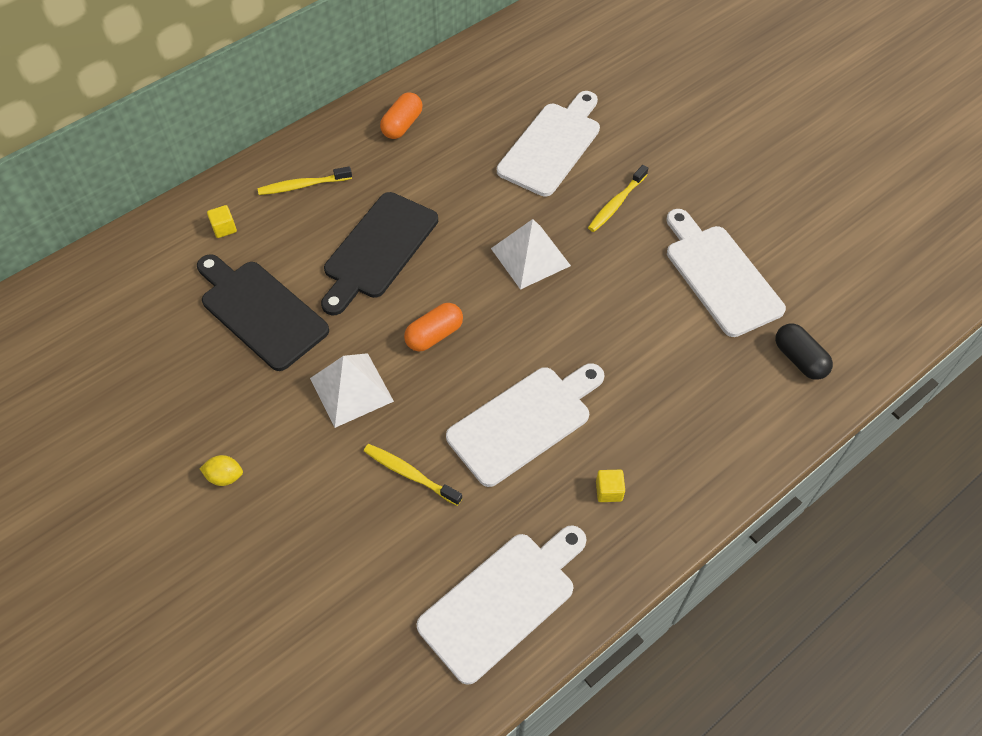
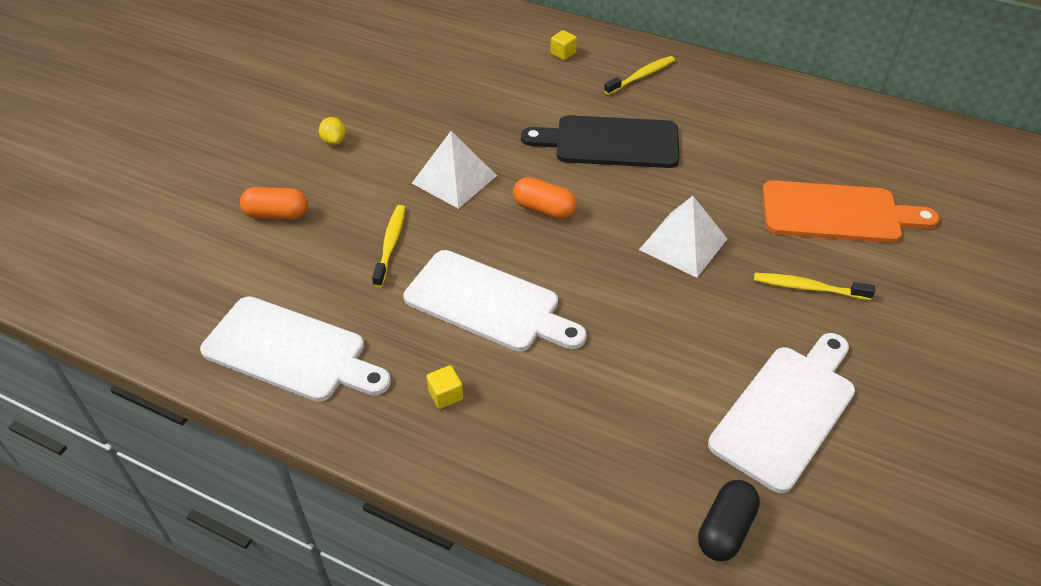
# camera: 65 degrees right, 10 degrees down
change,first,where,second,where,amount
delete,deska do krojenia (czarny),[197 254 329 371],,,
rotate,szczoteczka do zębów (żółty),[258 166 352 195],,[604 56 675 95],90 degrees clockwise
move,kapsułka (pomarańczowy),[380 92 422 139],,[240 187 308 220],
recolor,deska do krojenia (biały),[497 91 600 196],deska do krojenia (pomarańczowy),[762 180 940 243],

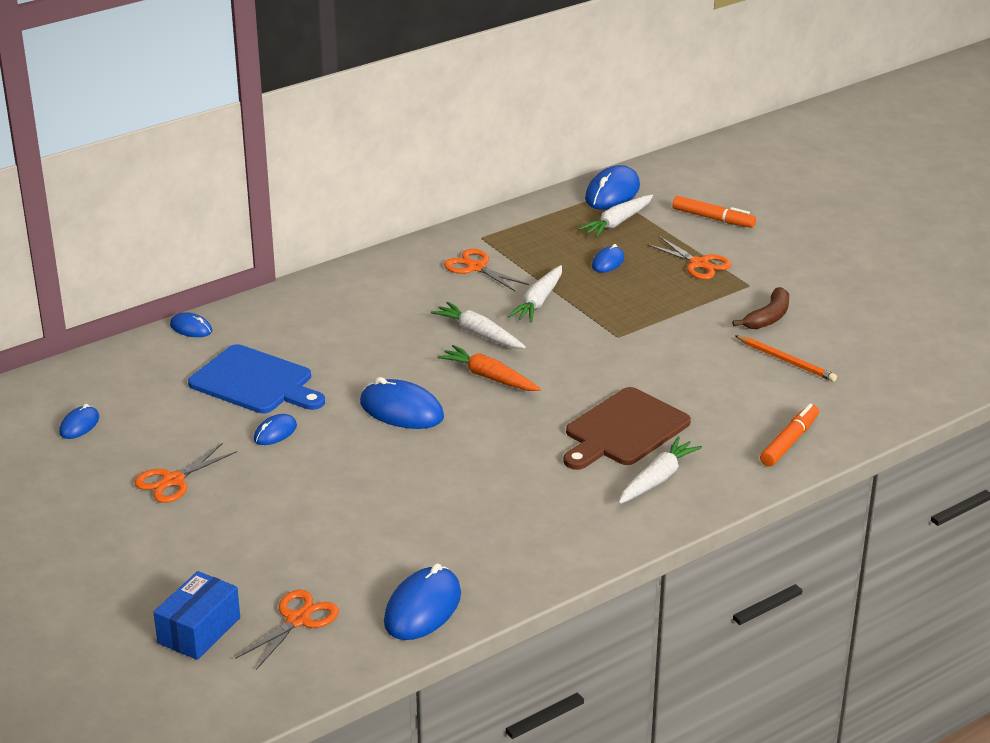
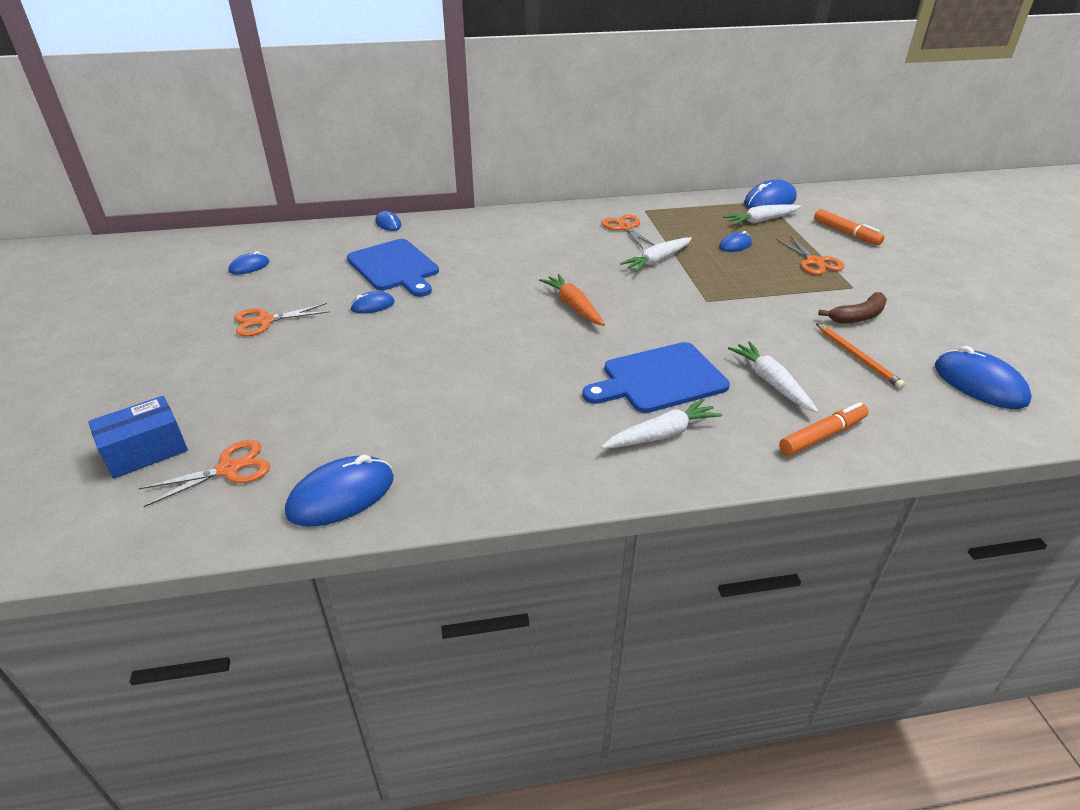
# camera: 25 degrees right, 5 degrees up
change,first,where,second,where,amount
move,myszka (niebieski),[360 377 444 429],,[935 346 1032 409],
move,marchewka (biały),[431 302 526 348],,[728 341 819 413],
recolor,deska do krojenia (brązowy),[563 387 691 470],deska do krojenia (niebieski),[582 342 730 413],

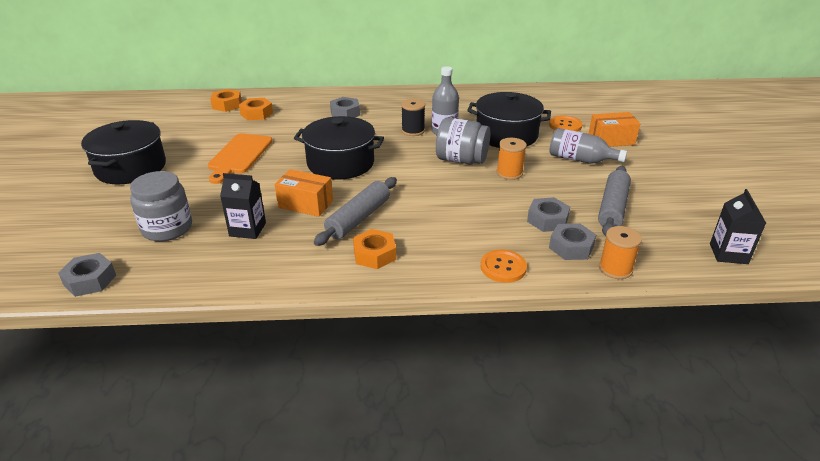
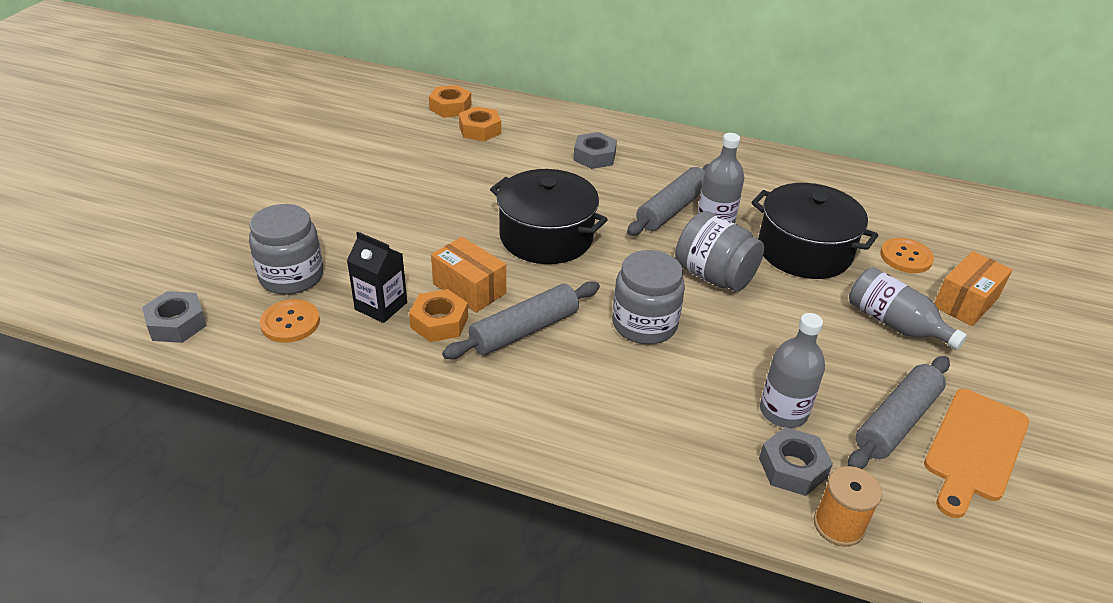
# camera: 20 degrees right, 5 degrees up
change,first,where,second,where,amount
delete,garnek (czarny),[81 120 166 184],,,
move,deska do krojenia (pomarańczowy),[208 133 272 184],,[924 389 1029 518],
move,nakrętka (pomarańczowy),[353 229 396 269],,[409 289 468 342],
replace,szpulka (czarny),[401 99 425 136],wałek do ciasta (szary),[627 164 709 236],
move,guzik (pomarańczowy),[480 250 527 283],,[260 299 320 343],
delete,szpulka (pomarańczowy),[496 138 527 180],,,
replace,nakrętka (szary),[527 197 570 232],butelka (szary),[760 313 825 428],
rotate,pudełko (pomarańczowy),[589 112 641 147],,[934 251 1012 326],60 degrees counterclockwise
delete,karton mleka (czarny),[710 189 766 264],,,
insert,,,słoik (szary),[612 250 685 344],

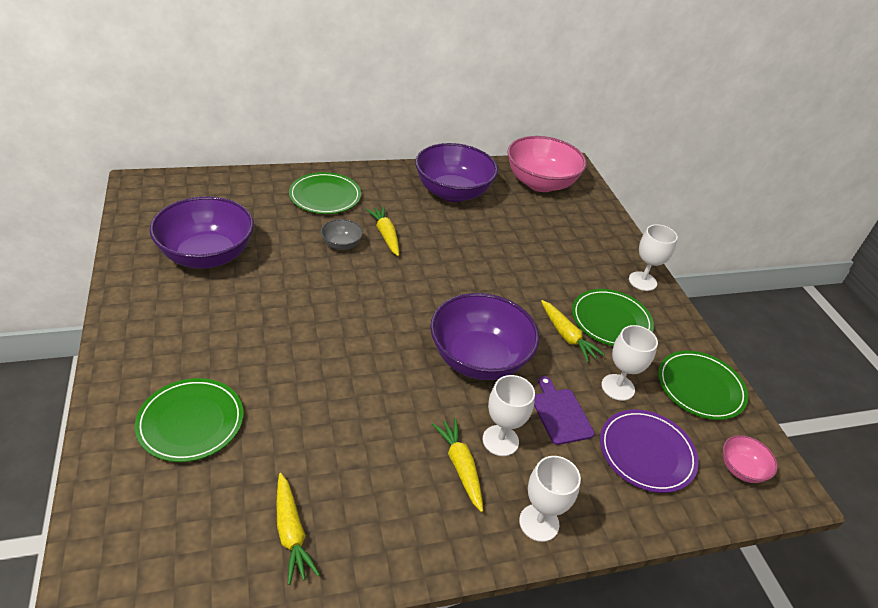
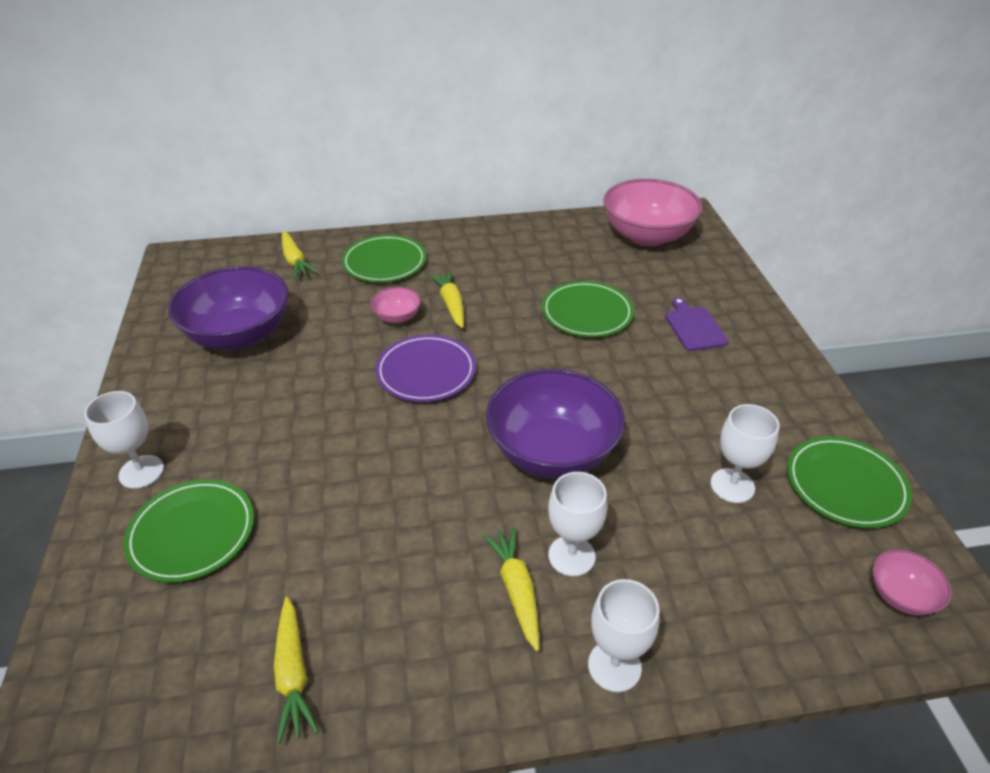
# camera: 10 degrees right, 0 degrees up
change,first,where,second,where,amount
recolor,miska (szary),[321 219 363 250],miska (różowy),[371 287 421 324],
delete,miska (fioletowy),[415 143 498 202],,,
move,deska do krojenia (fioletowy),[534 376 595 445],,[665 297 729 351],
move,marchewka (żółty),[541 300 605 363],,[282 231 317 279],
move,talerz (zielony),[572 289 654 346],,[542 281 634 337],
move,talerz (fioletowy),[600 409 699 493],,[375 335 476 402],
move,kielich (biały),[629 224 678 291],,[84 391 164 489],

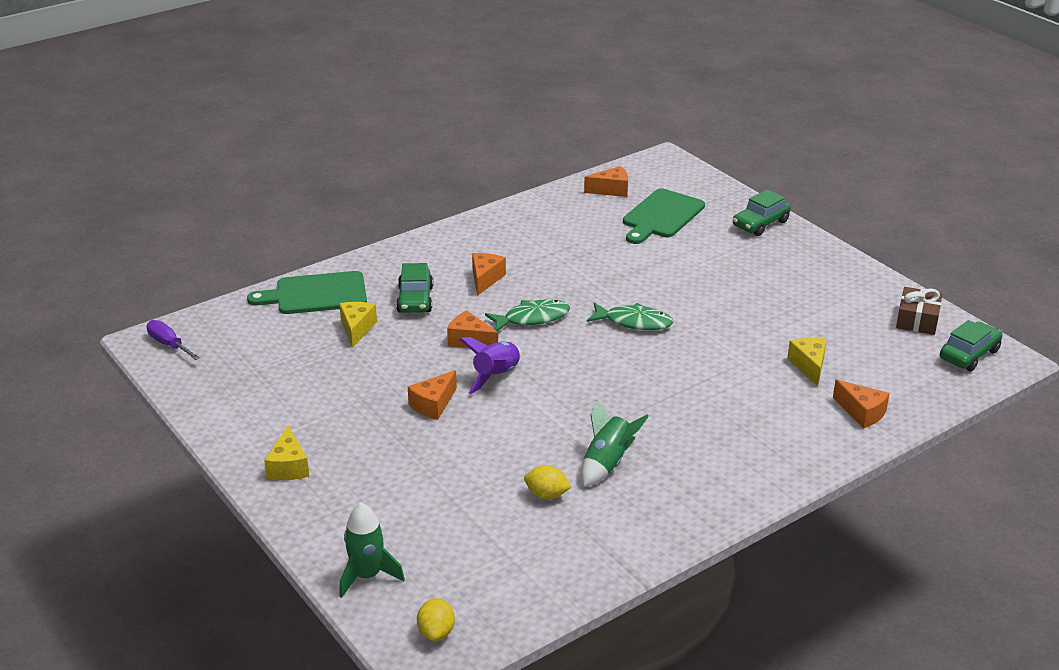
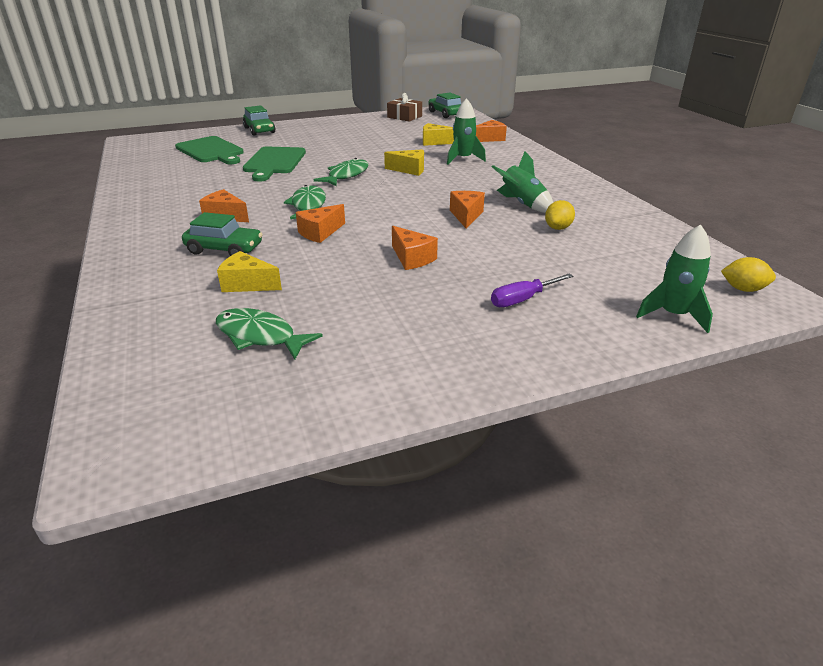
# camera: 75 degrees left, 0 degrees up
change,first,where,second,where,amount
move,śrubokręt (fioletowy),[147 320 200 360],,[491 274 573 307],
move,deska do krojenia (zielony),[247 271 367 314],,[243 147 306 181],
move,ser (żółty),[264 426 309 480],,[384 149 424 176],
delete,rakieta (fioletowy),[459 337 521 394],,,
move,ser (pomarańczowy),[584 166 628 197],,[450 191 485 229],
insert,,,ryba (zielony),[216 308 323 360],
insert,,,rakieta (zielony),[447 98 486 164],

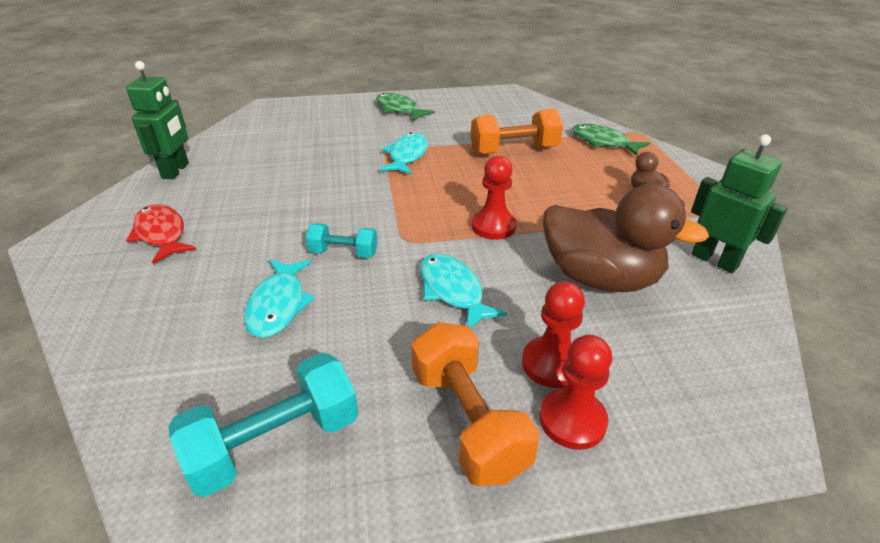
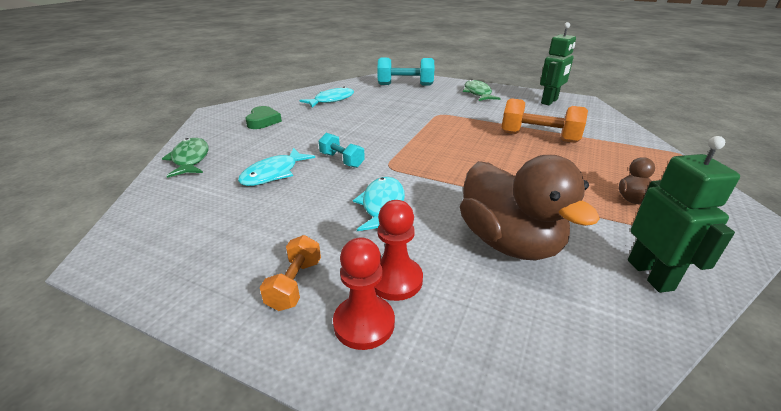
# camera: 35 degrees right, 5 degrees down
change,first,where,second,where,amount
move,robot (zielony),[126 61 189 179],,[540 22 576 105],
replace,ryba (czerwony),[126 204 197 264],serce (zielony),[245 106 282 129],
move,hantel (turkusowy),[169 353 358 497],,[377 58 434 86],
move,ryba (turkusowy),[379 132 428 175],,[299 87 354 108],
resize,hantel (pomarańczowy),[411 322 540 486],,[260 235 321 311],x0.59
delete,pionek (czerwony),[472 156 517 240],,,
move,ryba (zielony),[572 123 650 155],,[162 138 209 178],

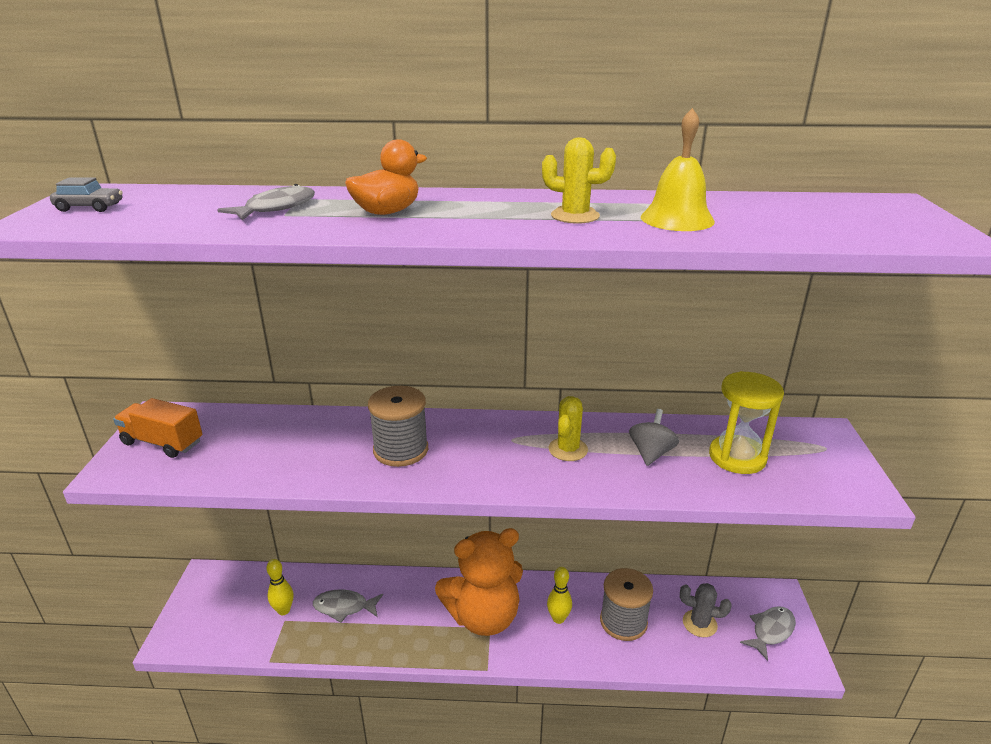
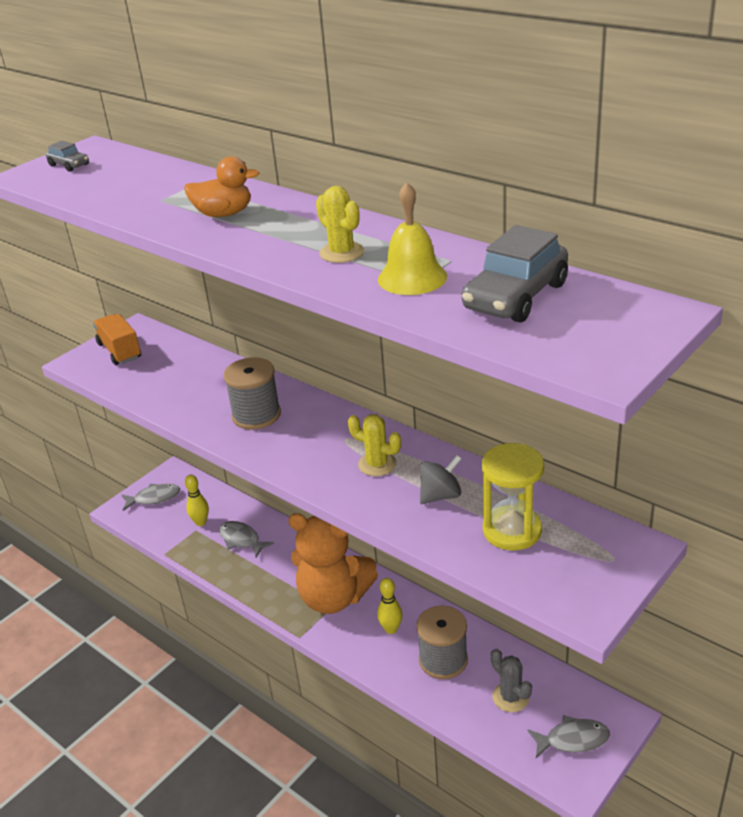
# camera: 40 degrees right, 5 degrees up
change,first,where,second,where,amount
move,ryba (szary),[217 184 315 221],,[122 484 180 511],
rotate,kaktus (żółty),[548 396 588 461],,[348 414 401 476],60 degrees clockwise
insert,,,samochód (szary),[462 225 568 323],

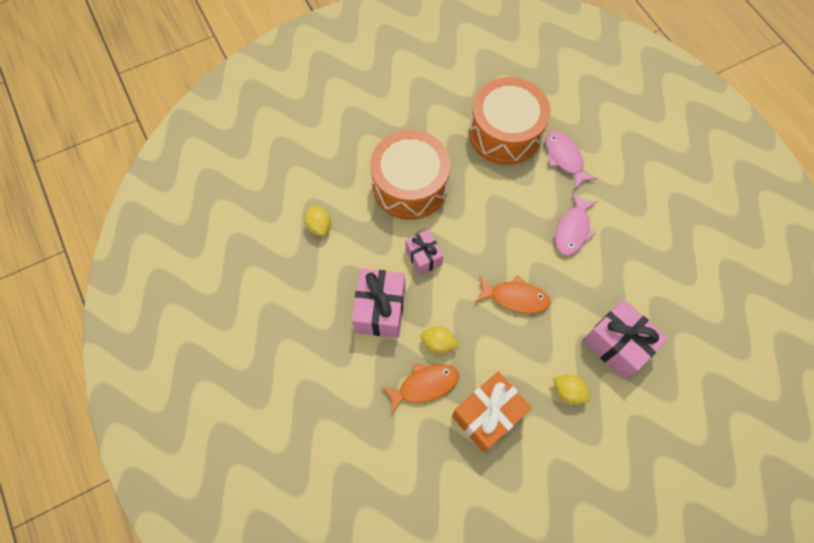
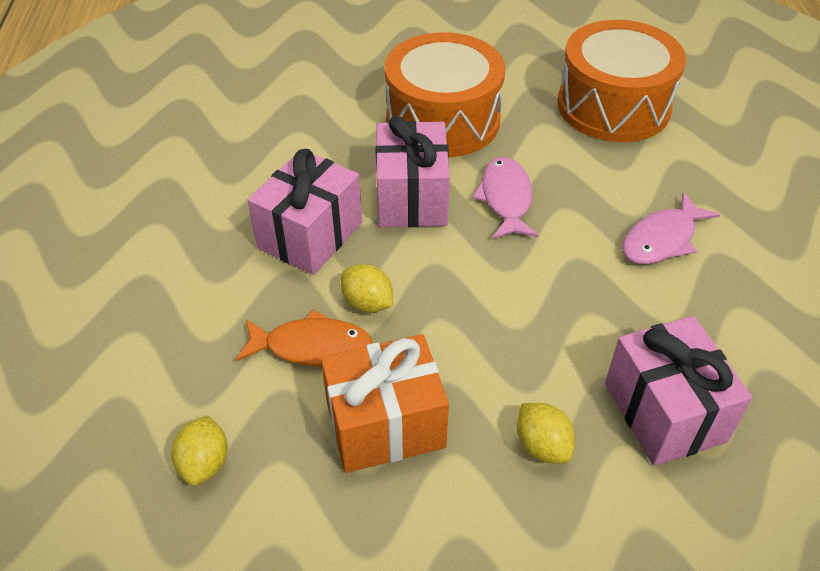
# camera: 25 degrees right, 20 degrees down
change,first,where,second,where,amount
move,cytryna (żółty),[304 205 331 237],,[172 415 228 486],
resize,prezent (różowy),[405 229 443 275],,[376 116 450 227],x1.64
delete,ryba (pomarańczowy),[475 275 550 314],,,
move,ryba (różowy),[545 131 597 189],,[472 157 538 239],

